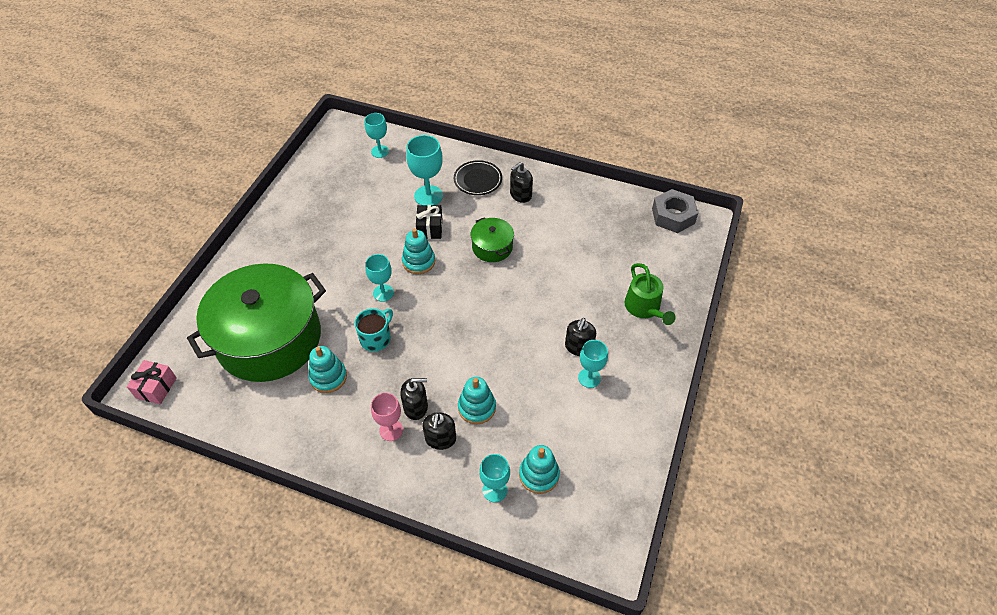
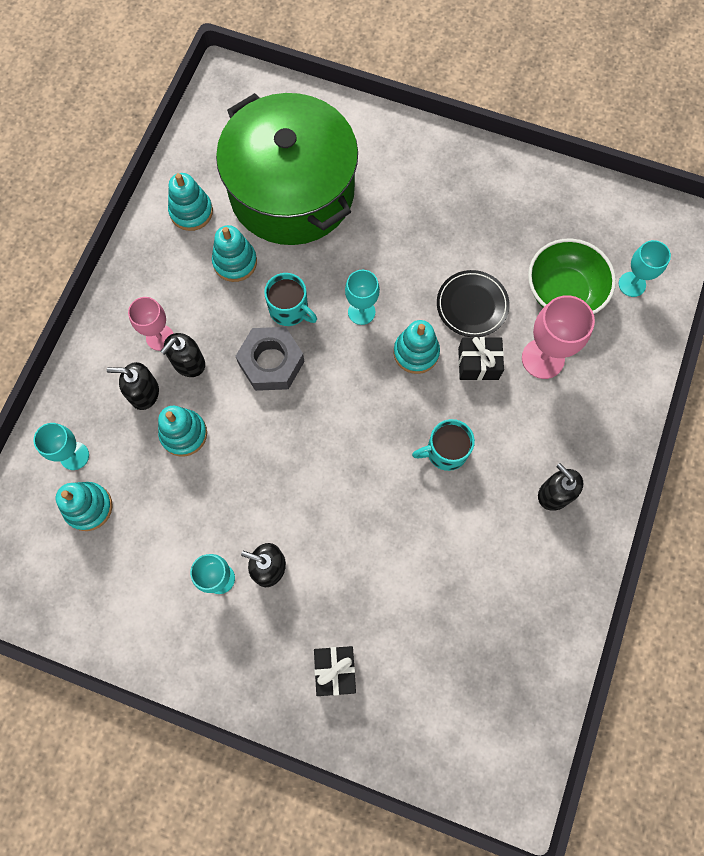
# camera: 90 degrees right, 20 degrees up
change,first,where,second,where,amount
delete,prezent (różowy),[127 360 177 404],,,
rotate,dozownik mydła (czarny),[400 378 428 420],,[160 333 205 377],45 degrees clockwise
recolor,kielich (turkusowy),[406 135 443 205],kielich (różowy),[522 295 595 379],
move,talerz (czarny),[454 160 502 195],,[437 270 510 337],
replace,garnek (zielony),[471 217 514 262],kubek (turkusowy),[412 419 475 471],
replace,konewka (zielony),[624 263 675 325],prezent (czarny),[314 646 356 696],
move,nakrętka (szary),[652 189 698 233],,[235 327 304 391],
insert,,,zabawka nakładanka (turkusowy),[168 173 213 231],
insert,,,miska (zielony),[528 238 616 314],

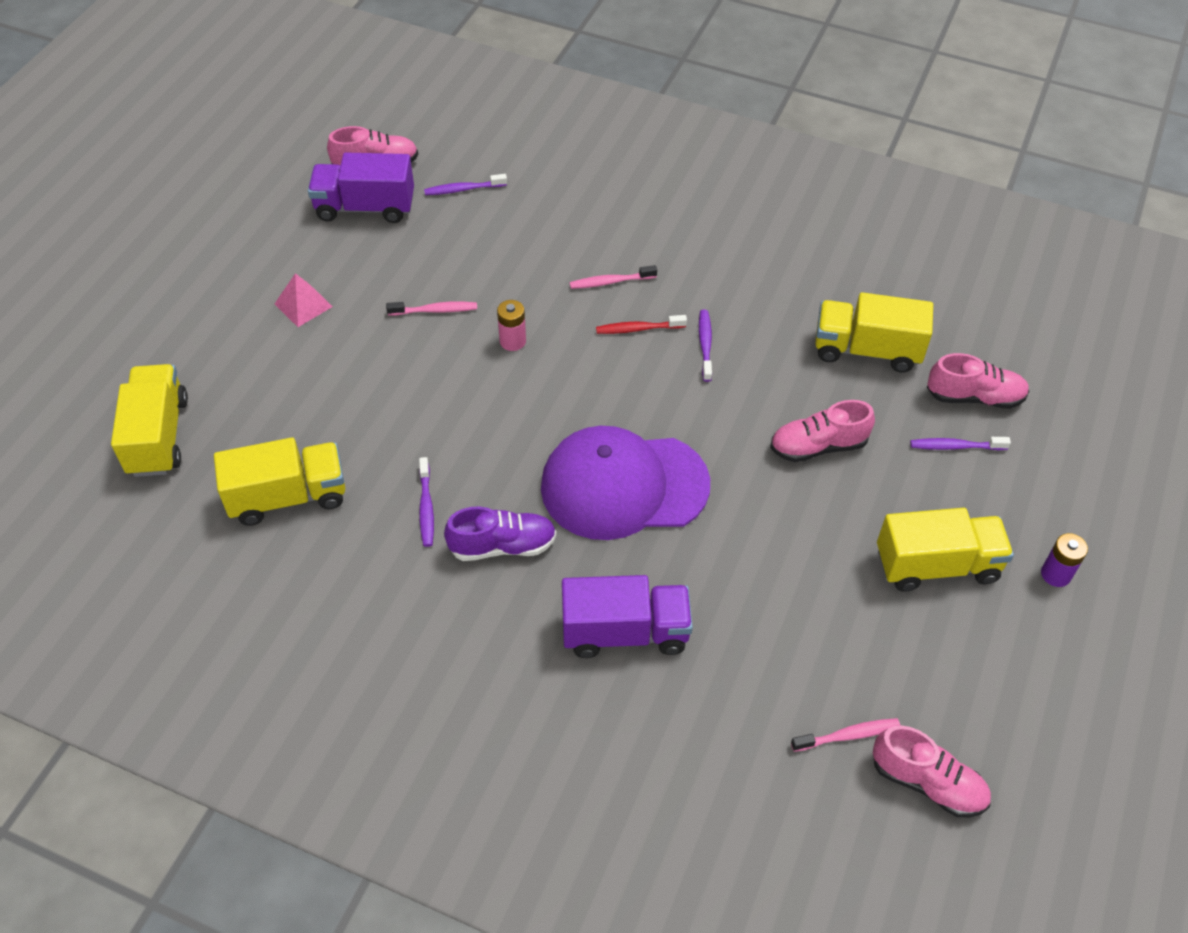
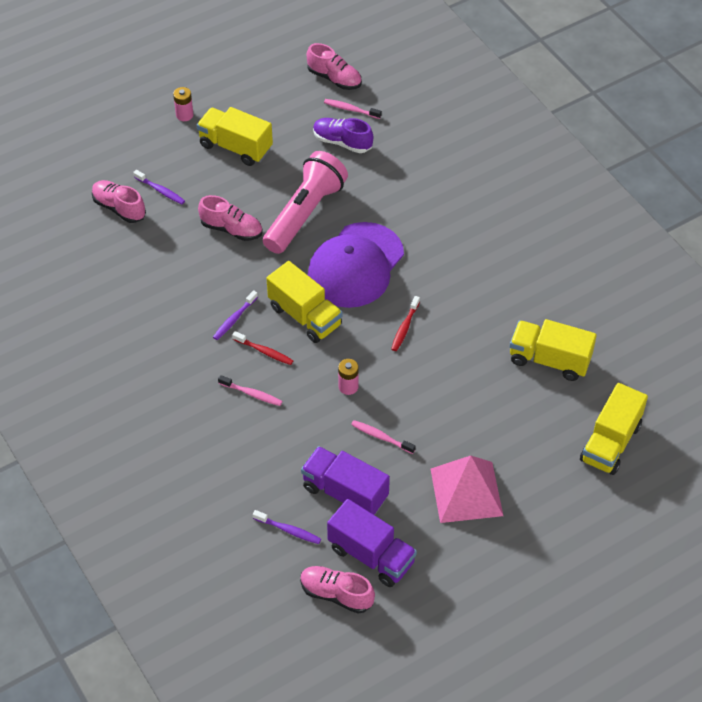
# camera: 145 degrees left, 0 degrees up
change,first,where,second,where,amount
resize,piramida (różowy),[275 273 333 327],,[431 456 503 523],x1.88
delete,szczoteczka do zębów (fioletowy),[419 457 434 547],,,
move,but (fioletowy),[444 506 556 561],,[313 118 373 153],
rotate,czapka (fioletowy),[541 426 710 540],,[308 222 404 308],90 degrees clockwise
move,ciężarówka (fioletowy),[562 575 693 658],,[301 446 390 515],
move,ciężarówka (żółty),[815 292 933 373],,[267 261 343 343],
rotate,but (różowy),[873 725 991 818],,[307 43 362 90],150 degrees clockwise
recolor,bateria (fioletowy),[1041 533 1088 587],bateria (różowy),[173 87 193 121],
insert,,,latarka (różowy),[263 151 348 254],
insert,,,szczoteczka do zębów (czerwony),[391 296 420 351],

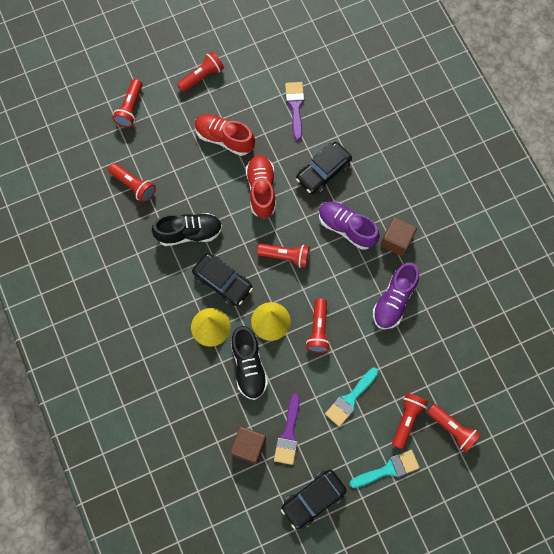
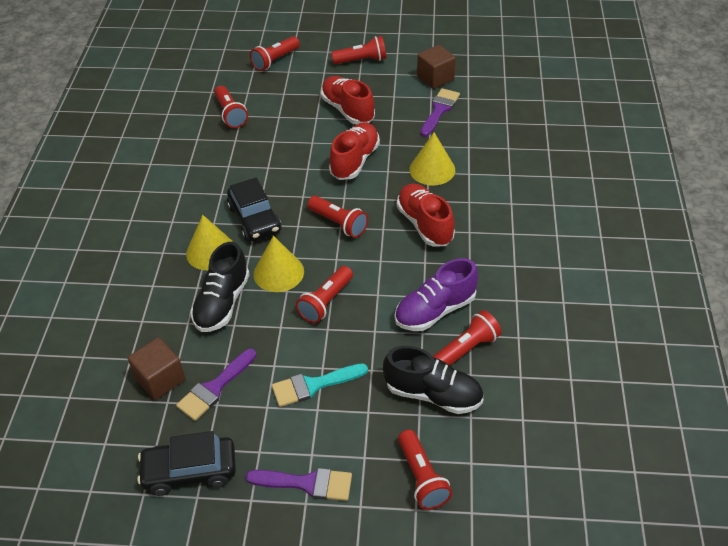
# camera: 30 degrees right, 25 degrees down
change,first,where,second,where,amount
move,but (czarny),[152 213 223 246],,[383 346 483 414],
replace,samochód (czarny),[296 142 352 195],stożek (żółty),[410 132 455 185],
recolor,but (fioletowy),[319 201 380 250],but (czerwony),[397 183 455 246],
recolor,pędzel (turkusowy),[350 450 420 488],pędzel (fioletowy),[246 468 352 501],
move,sześcian (brązowy),[381 217 417 256],,[417 45 456 89],
move,latarka (czerwony),[392 393 428 450],,[433 310 502 365],

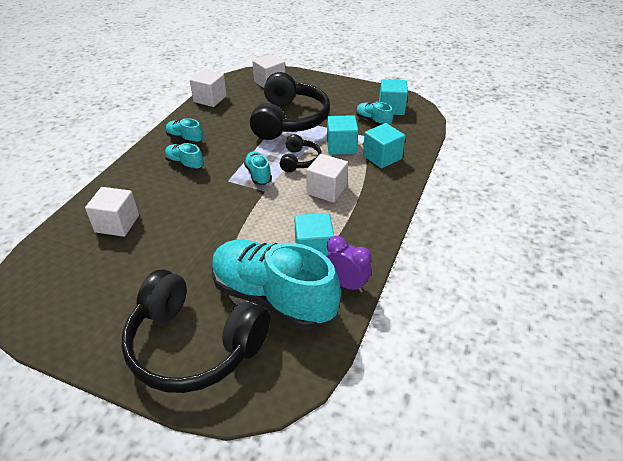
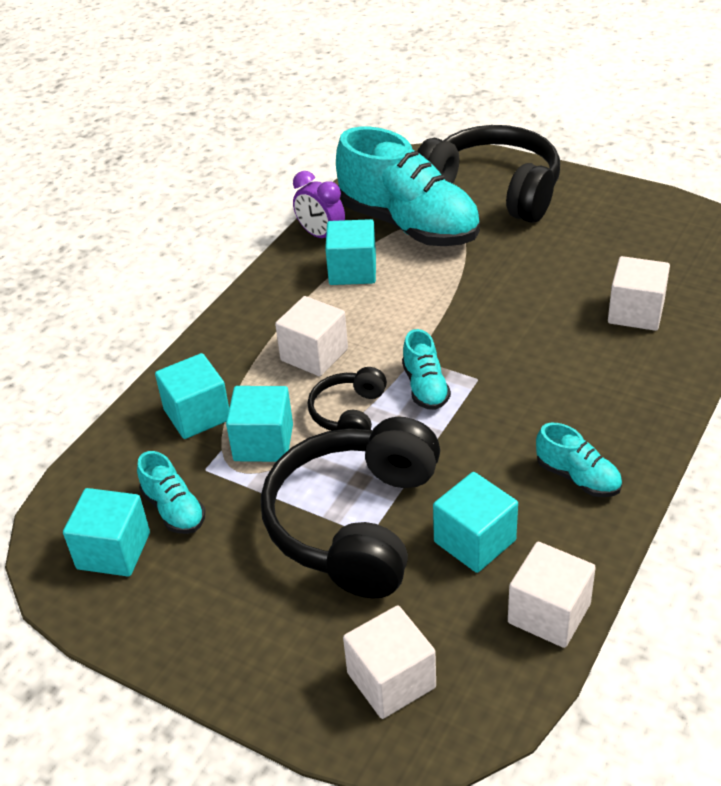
# camera: 170 degrees left, 0 degrees up
change,first,where,second,where,amount
delete,but (turkusowy),[165 143 204 171],,,
insert,,,sześcian (turkusowy),[433 472 518 573],

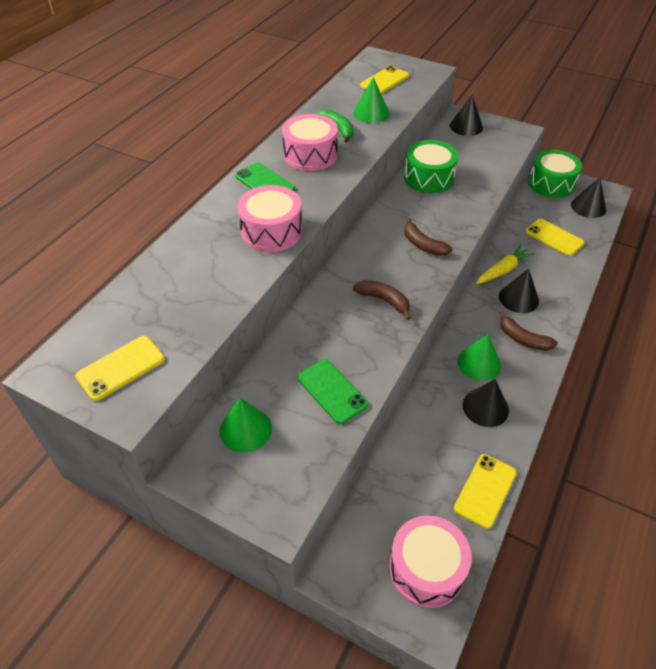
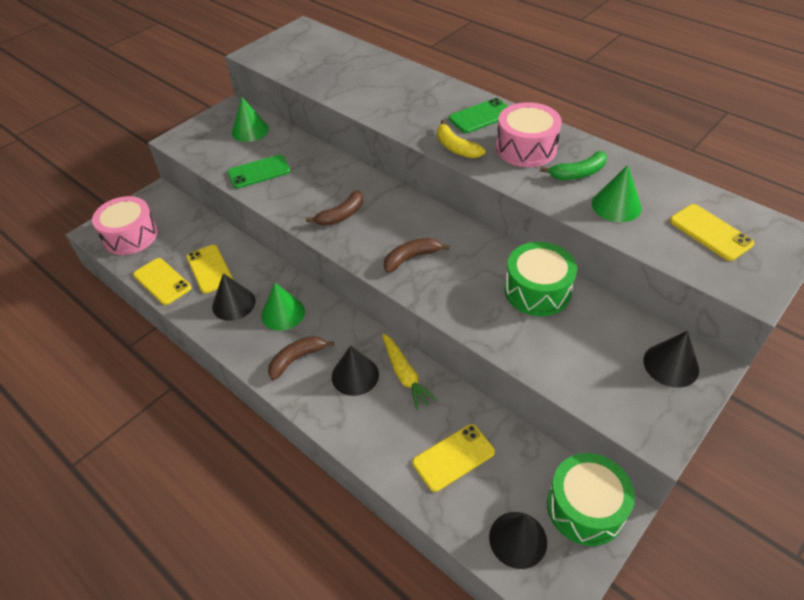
# camera: 105 degrees right, 0 degrees up
change,first,where,second,where,amount
move,telefon (żółty),[75 336 165 401],,[187 245 233 294],
delete,bęben (różowy),[237 185 302 252],,,
insert,,,banan (żółty),[437 120 485 158],

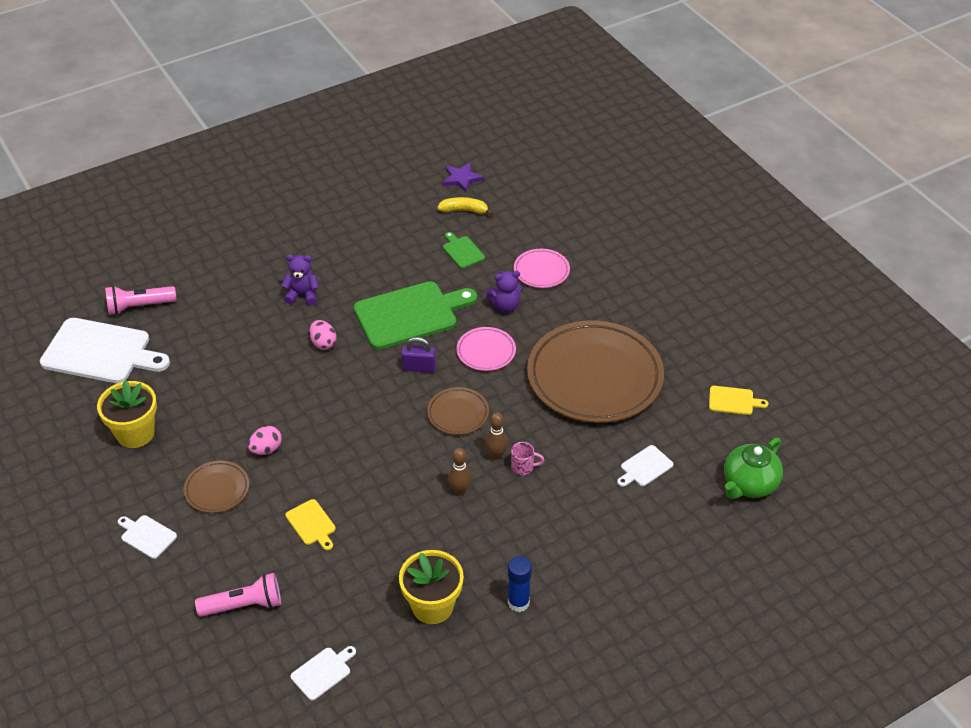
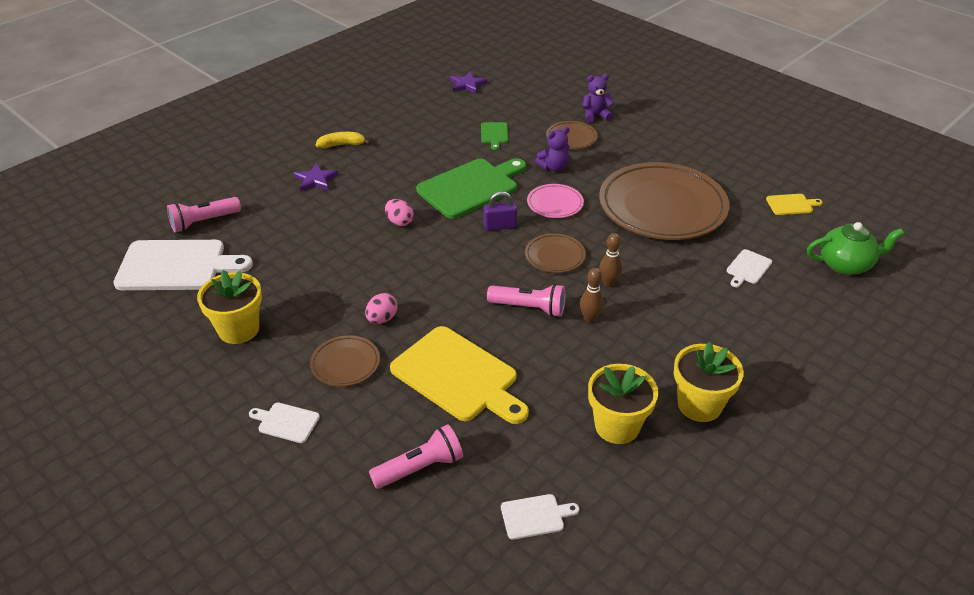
# camera: 15 degrees left, 5 degrees down
change,first,where,second,where,amount
move,miś (fioletowy),[281 254 319 305],,[583 74 614 123],
resize,deska do krojenia (żółty),[286 499 336 550],,[390 326 529 424],x2.22
rotate,deska do krojenia (biały),[290 646 356 700],,[501 494 579 540],45 degrees clockwise
move,banan (żółty),[437 197 493 215],,[316 132 370 148],
rotate,deska do krojenia (zielony),[443 232 485 268],,[481 122 508 150],135 degrees counterclockwise
replace,klej w sztyfcie (niebieski),[508 556 532 612],doniczka (żółty),[674 341 744 422],
delete,kubek (różowy),[511 442 544 475],,,
recolor,talerz (różowy),[514 249 570 288],talerz (brązowy),[546 121 598 149],
rotate,imbryk (zielony),[724 438 783 499],,[807 222 904 275],120 degrees counterclockwise
insert,,,gwiazda (fioletowy),[294 163 338 192],
insert,,,latarka (różowy),[487 284 566 317],

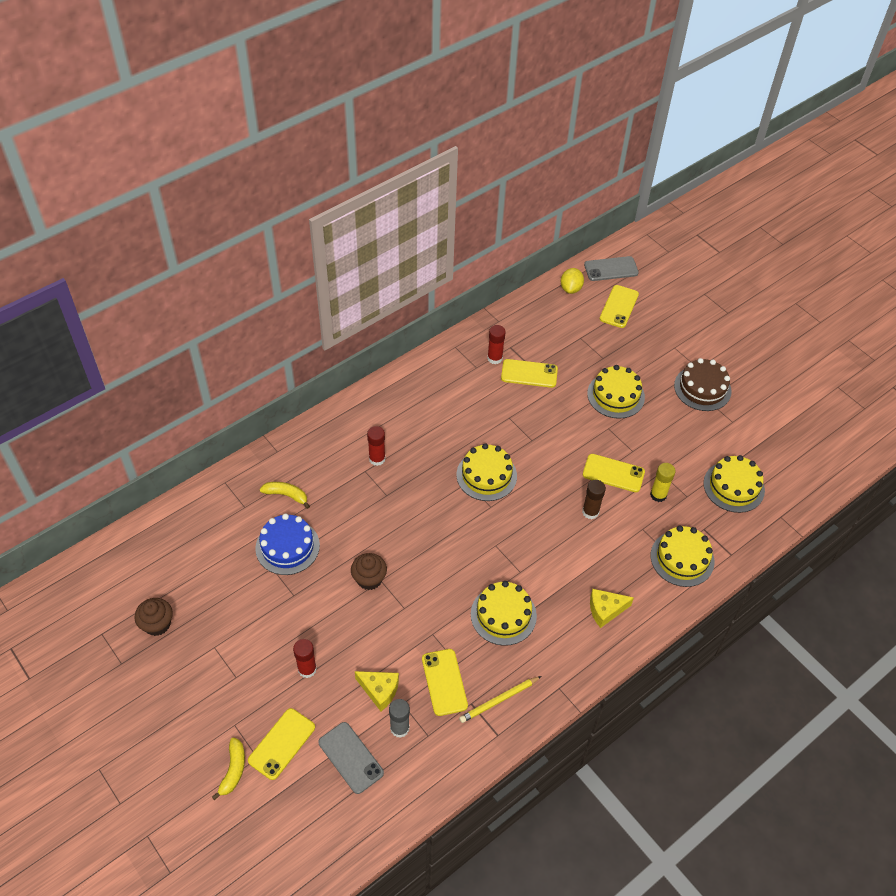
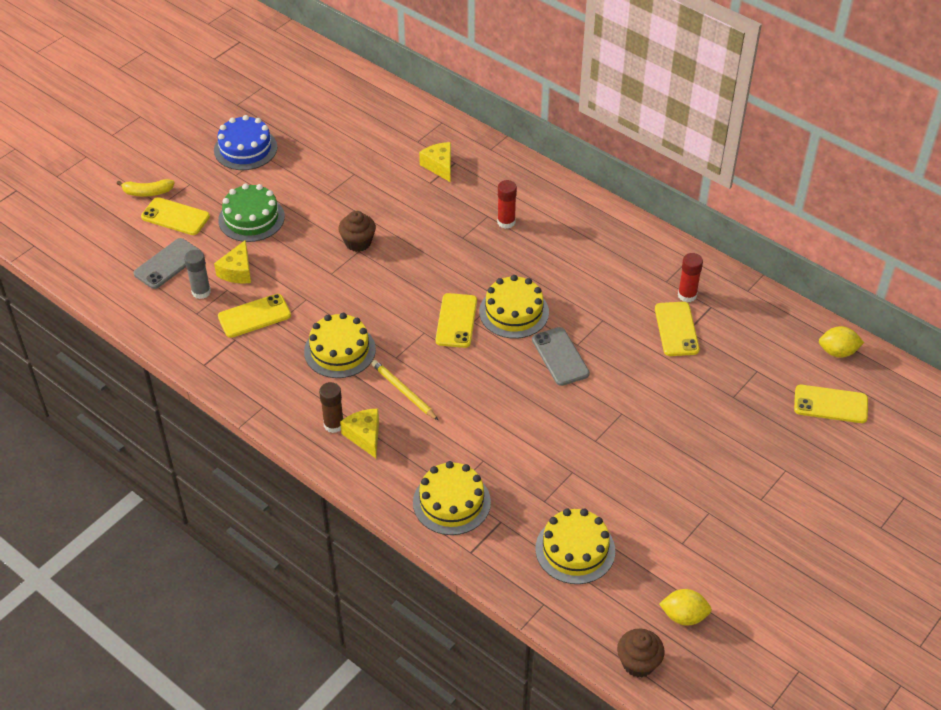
# camera: 80 degrees right, 5 degrees down
change,first,where,second,where,amount
move,muffinka (brązowy),[134 598 173 636],,[617 629 665 677],
move,tort (niebieski),[255 514 320 575],,[214 115 277 170],
replace,banan (żółty),[260 482 310 509],ser (żółty),[419 142 451 182],
replace,klej w sztyfcie (czerwony),[293 639 317 678],tort (zielony),[218 184 285 242],
move,ołówek (żółty),[459 676 541 723],,[371 360 438 420],
move,klej w sztyfcie (brązowy),[582 480 606 519],,[319 382 344 433],
move,telefon (żółty),[583 454 645 492],,[436 293 477 348],
move,telefon (szary),[584 256 639 281],,[532 327 590 386],
delete,tort (żółty),[587 365 645 419],,,
delete,klej w sztyfcie (żółty),[650 463 676 502],,,
delete,tort (brązowy),[674 358 732 411],,,
insert,,,cytryna (żółty),[659 589 712 626],

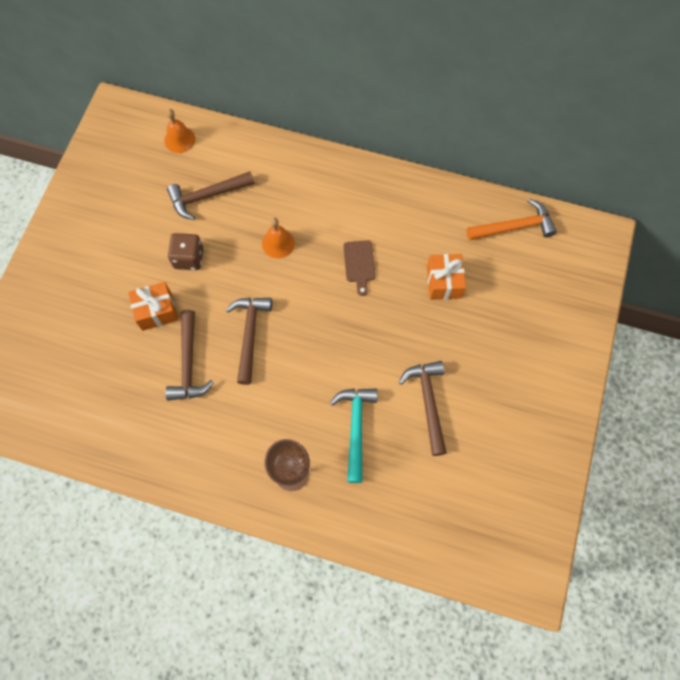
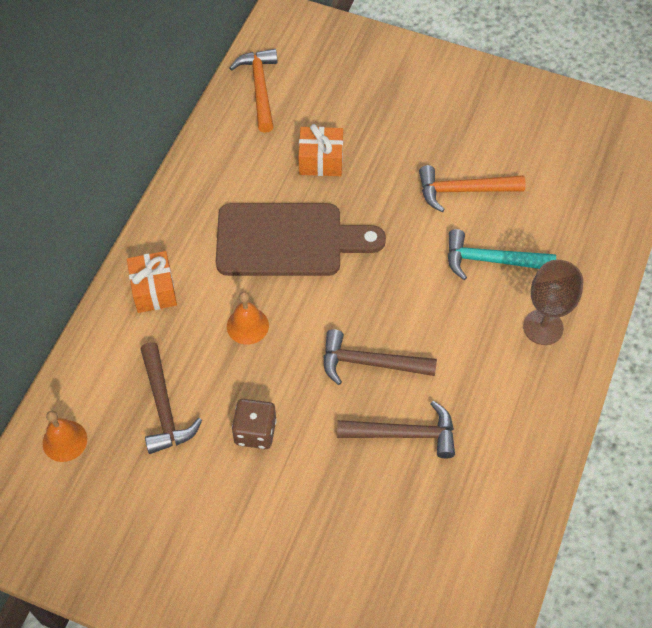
# camera: 85 degrees left, 10 degrees down
change,first,where,second,where,amount
move,prezent (pomarańczowy),[128 282 178 331],,[127 251 177 313],
resize,deska do krojenia (brązowy),[343 240 376 296],,[216 203 386 276],x2.33
recolor,młotek (brązowy),[399 361 447 456],młotek (pomarańczowy),[419 165 526 212],

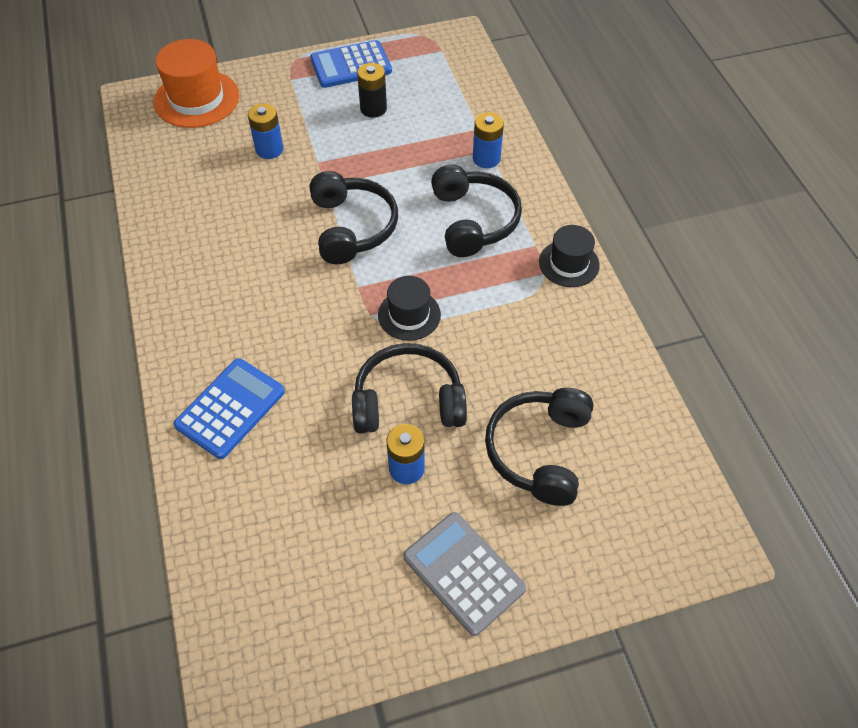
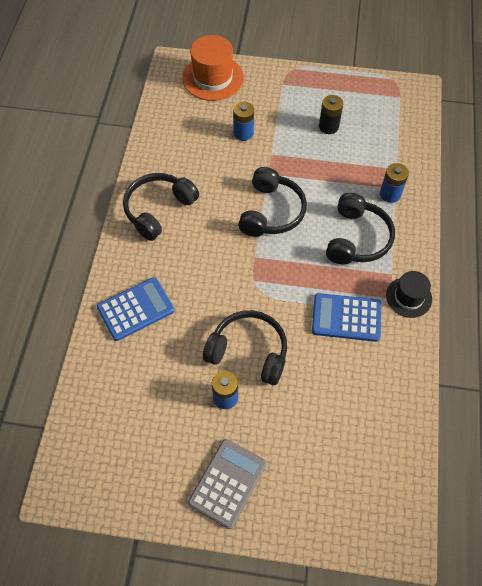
# camera: 25 degrees right, 5 degrees up
change,first,where,second,where,amount
move,kalkulator (niebieski),[310 40 392 88],,[312 293 381 342],
delete,kapelusz (czarny),[378 276 441 341],,,
rotate,kalkulator (szary),[403 512 526 636],,[188 439 267 529],45 degrees clockwise
move,słuchawki (czarny),[485 388 593 506],,[123 173 199 241],

